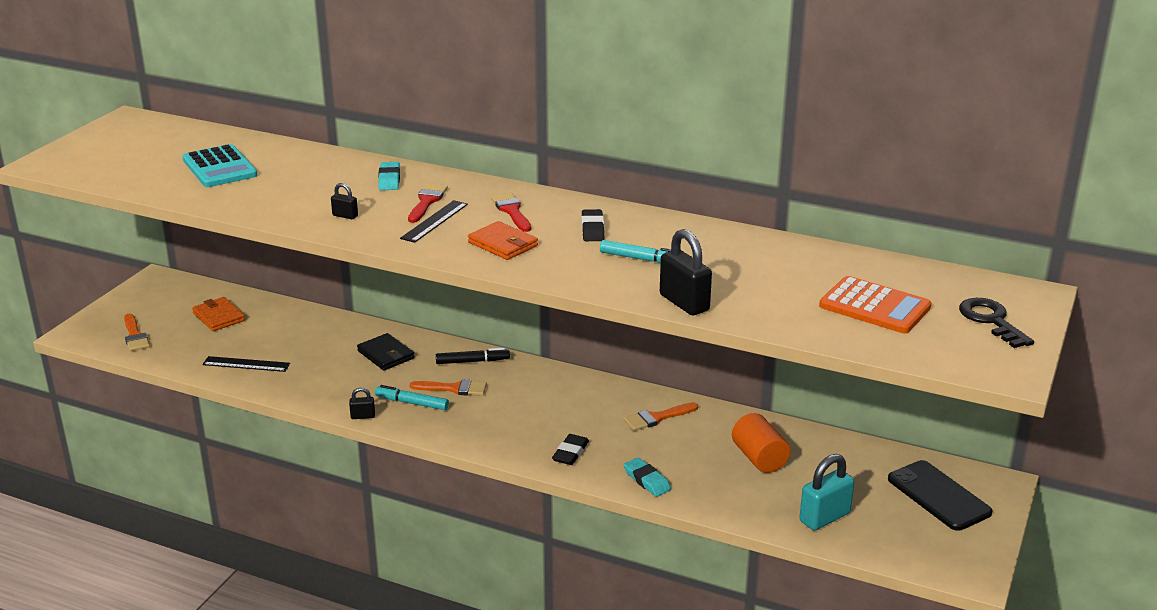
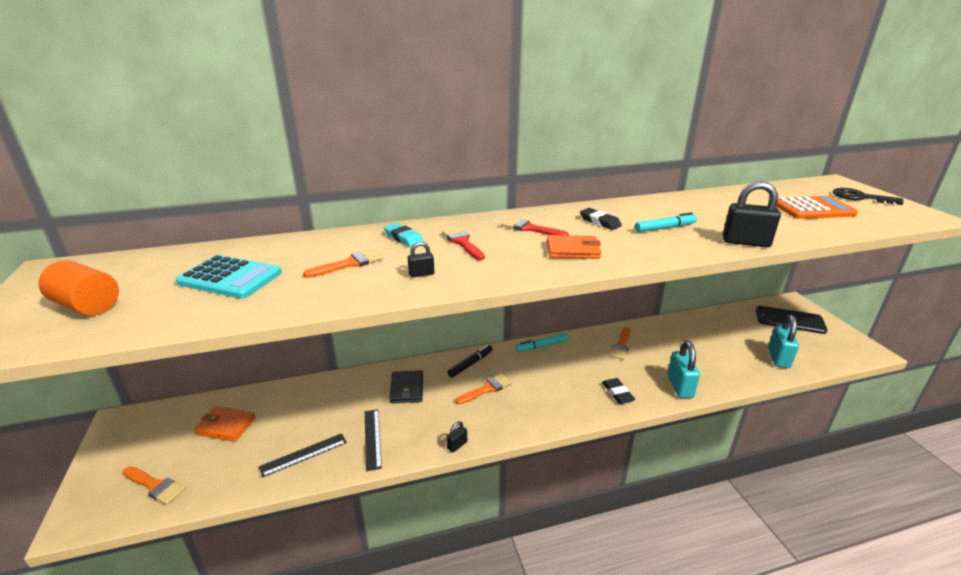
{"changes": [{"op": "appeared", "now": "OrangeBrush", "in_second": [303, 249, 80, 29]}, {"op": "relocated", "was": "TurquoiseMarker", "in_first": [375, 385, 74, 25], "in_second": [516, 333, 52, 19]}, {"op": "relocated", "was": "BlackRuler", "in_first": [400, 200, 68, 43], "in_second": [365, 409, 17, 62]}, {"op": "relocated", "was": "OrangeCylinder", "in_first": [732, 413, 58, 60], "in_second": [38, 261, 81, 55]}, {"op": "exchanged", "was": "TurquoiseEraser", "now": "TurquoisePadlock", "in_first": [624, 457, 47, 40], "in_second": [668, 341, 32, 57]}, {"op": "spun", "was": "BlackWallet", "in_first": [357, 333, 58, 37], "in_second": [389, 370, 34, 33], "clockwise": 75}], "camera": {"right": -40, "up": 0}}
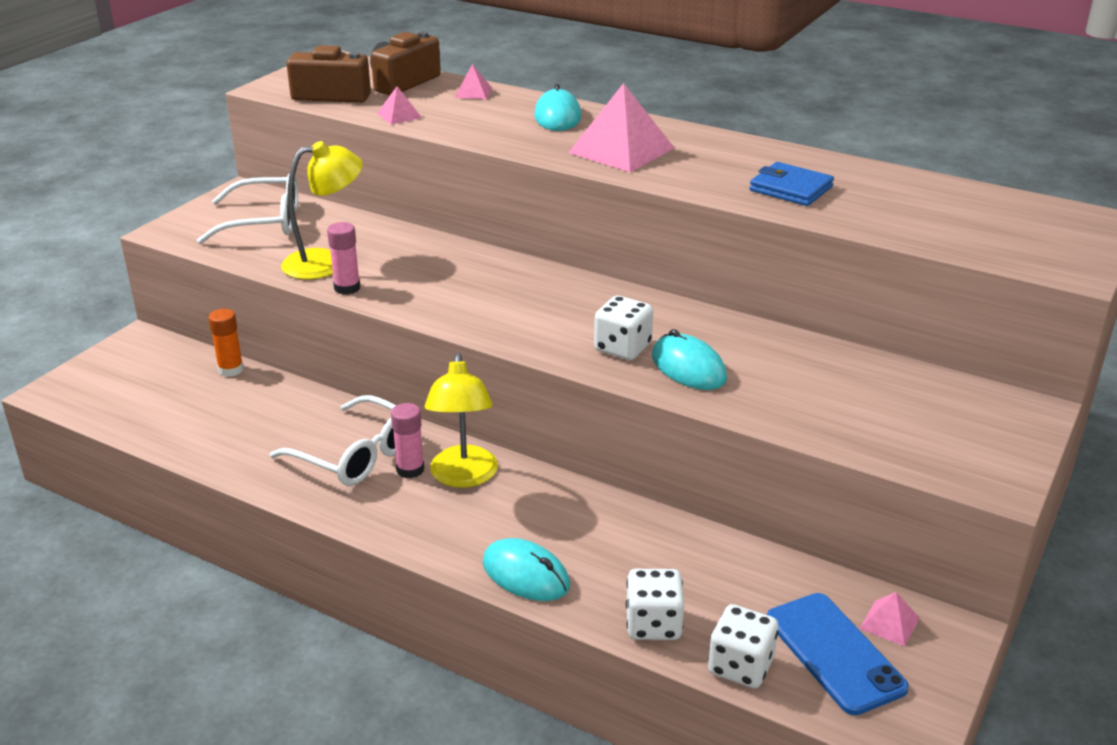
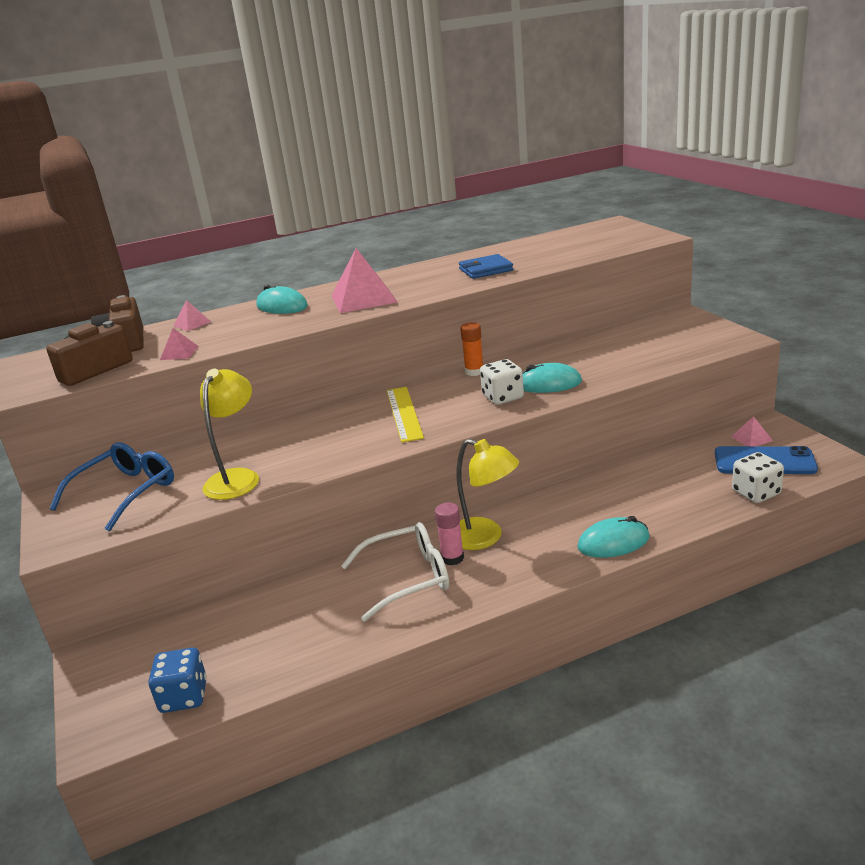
{"changes": [{"op": "missing", "was": "PinkGlueStick", "in_first": [327, 222, 33, 73]}, {"op": "missing", "was": "WhiteDice", "in_first": [626, 569, 58, 71]}, {"op": "appeared", "now": "BlueDice", "in_second": [148, 648, 59, 65]}, {"op": "appeared", "now": "YellowRuler", "in_second": [387, 387, 37, 56]}, {"op": "relocated", "was": "OrangeGlueStick", "in_first": [208, 309, 36, 68], "in_second": [460, 322, 23, 54]}, {"op": "colour", "was": "WhiteGlasses", "now": "BlueGlasses", "in_first": [197, 173, 101, 71], "in_second": [49, 442, 125, 89]}], "camera": {"right": -50, "up": -5}}
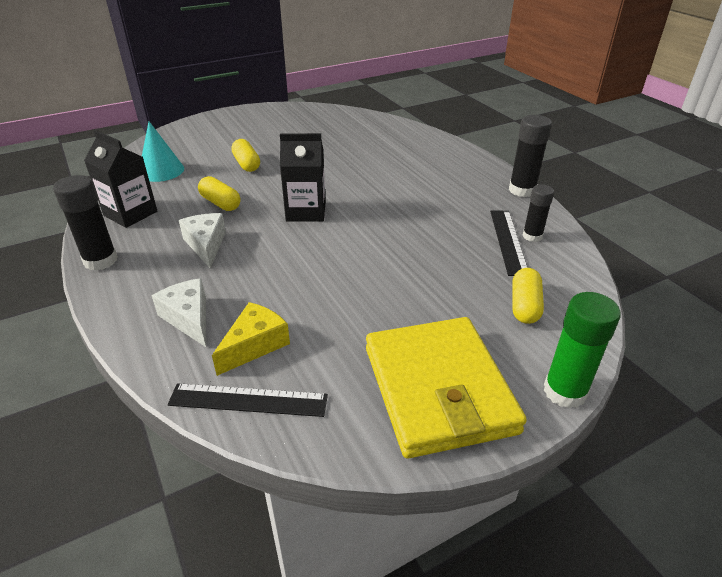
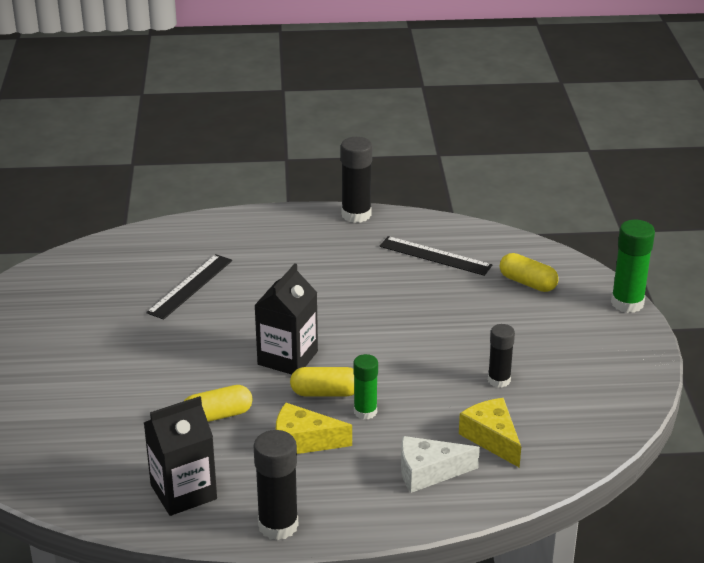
{"changes": [{"op": "missing", "was": "TurquoiseCone", "in_first": [142, 121, 42, 61]}, {"op": "missing", "was": "YellowWallet", "in_first": [366, 317, 161, 141]}, {"op": "appeared", "now": "GreenGlueStick", "in_second": [353, 354, 25, 65]}, {"op": "relocated", "was": "BlackRuler", "in_first": [168, 383, 160, 34], "in_second": [146, 254, 86, 66]}, {"op": "relocated", "was": "YellowCapsule", "in_first": [231, 139, 29, 33], "in_second": [290, 367, 64, 29]}, {"op": "relocated", "was": "BlackGlueStick", "in_first": [522, 184, 32, 58], "in_second": [488, 324, 27, 64]}, {"op": "colour", "was": "WhiteCheese", "now": "YellowCheese", "in_first": [179, 213, 47, 55], "in_second": [276, 403, 76, 51]}], "camera": {"right": -65, "up": -5}}
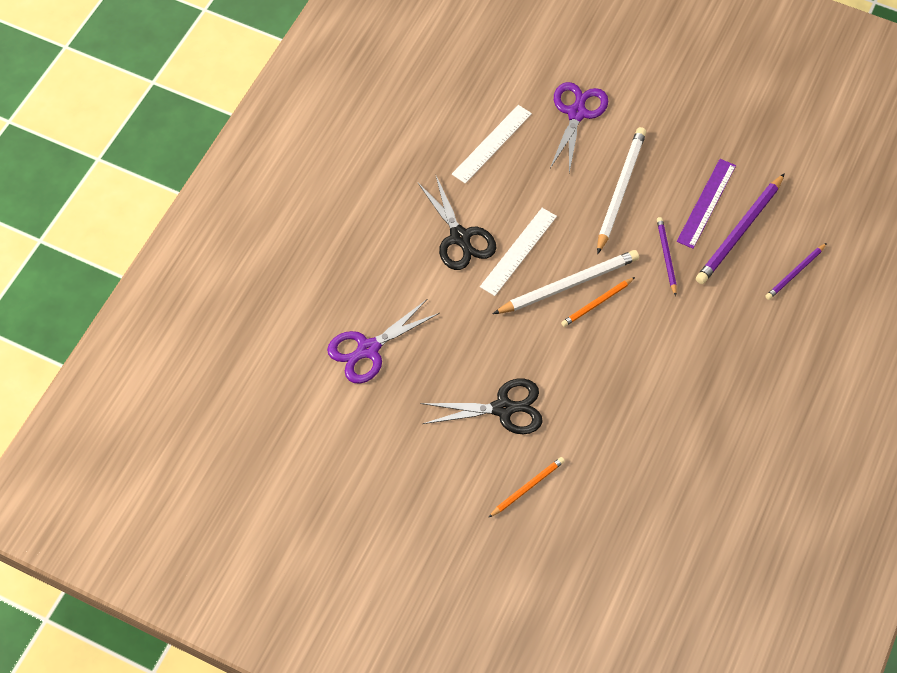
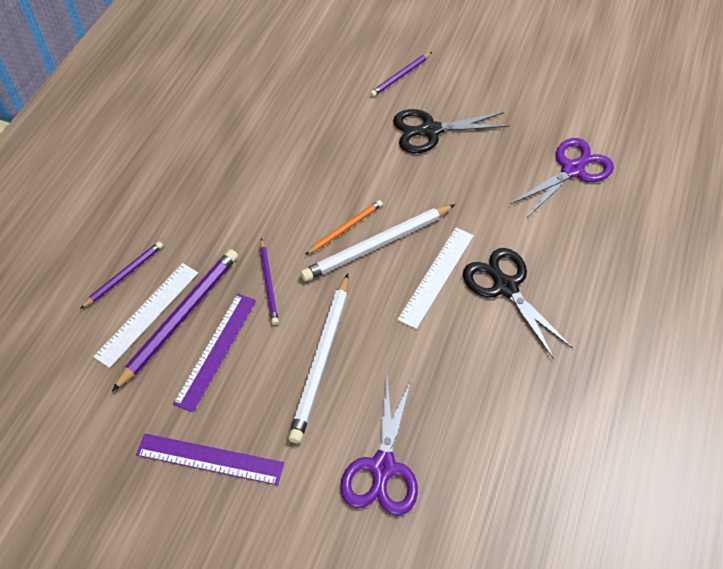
{"changes": [{"op": "appeared", "now": "PurpleRuler", "in_second": [136, 433, 148, 52]}, {"op": "relocated", "was": "WhiteRuler", "in_first": [452, 105, 80, 79], "in_second": [93, 263, 105, 105]}, {"op": "colour", "was": "OrangePencil", "now": "PurplePencil", "in_first": [488, 457, 77, 61], "in_second": [370, 52, 62, 45]}], "camera": {"right": 175, "up": -5}}
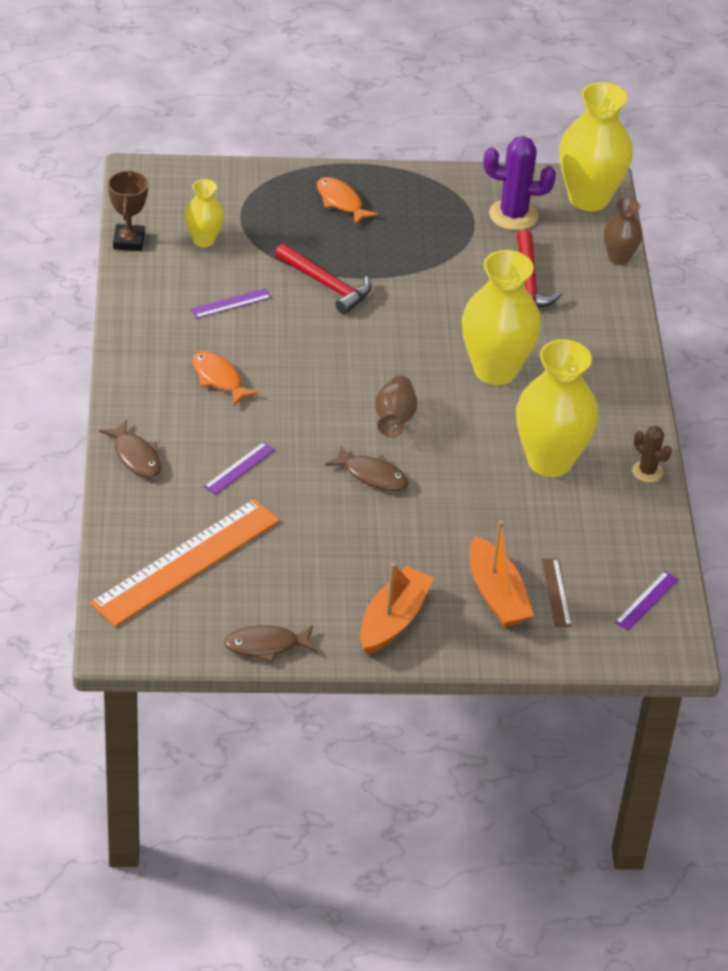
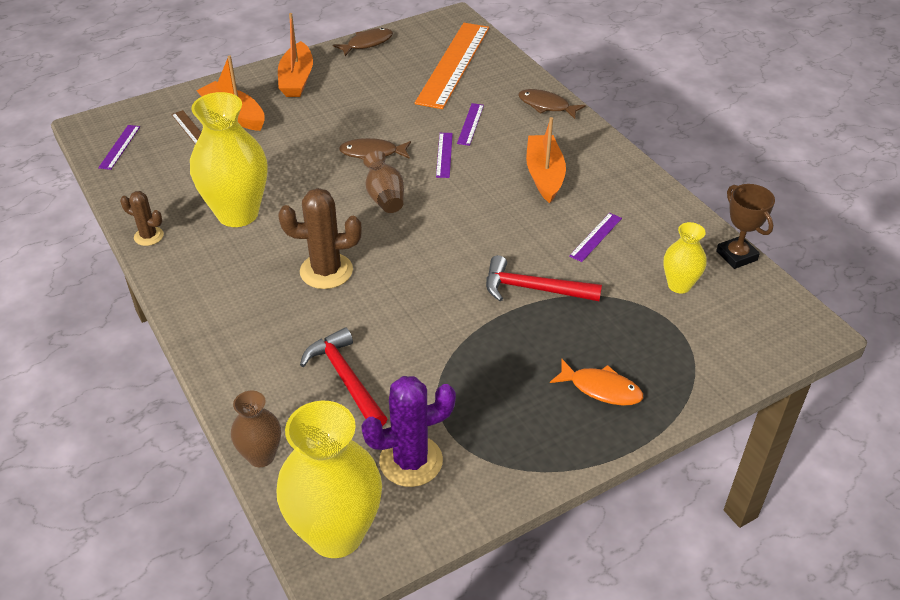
{"changes": [{"op": "appeared", "now": "PurpleRuler", "in_second": [436, 133, 17, 45]}, {"op": "exchanged", "was": "OrangeFish", "now": "OrangeBoat", "in_first": [192, 351, 67, 55], "in_second": [526, 117, 40, 86]}, {"op": "exchanged", "was": "YellowVase", "now": "BrownCactus", "in_first": [462, 250, 79, 135], "in_second": [278, 188, 84, 101]}], "camera": {"right": 155, "up": 0}}
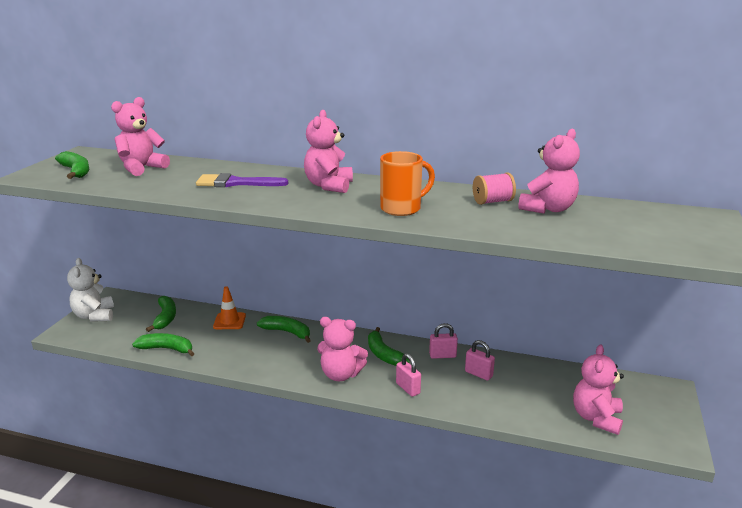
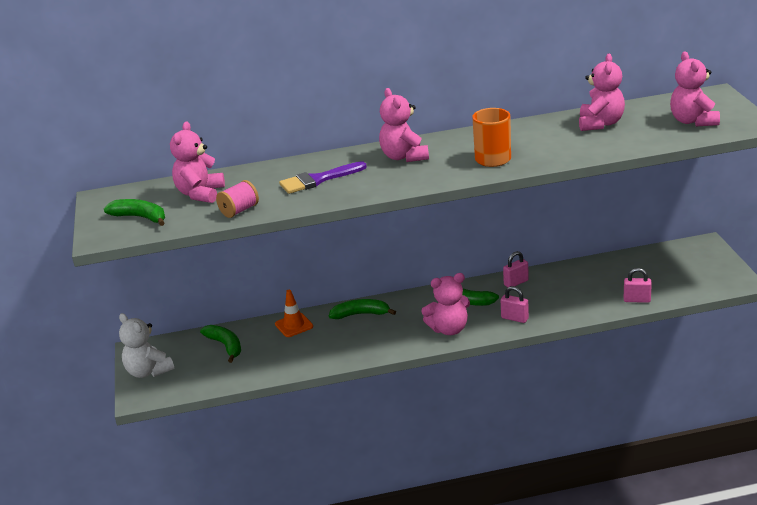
{"changes": [{"op": "missing", "was": "GreenBanana", "in_first": [132, 333, 63, 23]}, {"op": "relocated", "was": "PinkPadlock", "in_first": [465, 340, 30, 41], "in_second": [624, 268, 28, 35]}, {"op": "relocated", "was": "PinkSpool", "in_first": [473, 173, 43, 32], "in_second": [216, 180, 43, 38]}, {"op": "relocated", "was": "PinkTeddyBear", "in_first": [573, 344, 51, 91], "in_second": [670, 51, 50, 75]}], "camera": {"right": -25, "up": 5}}
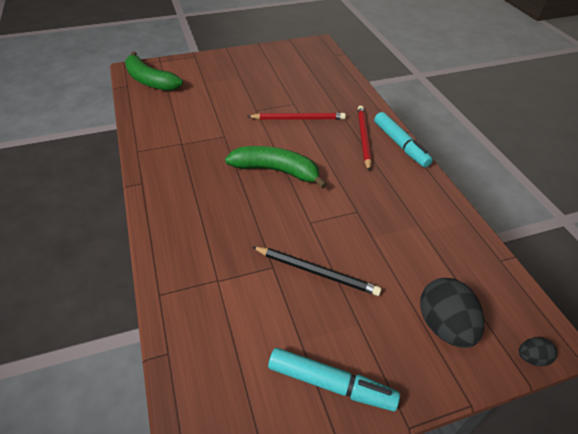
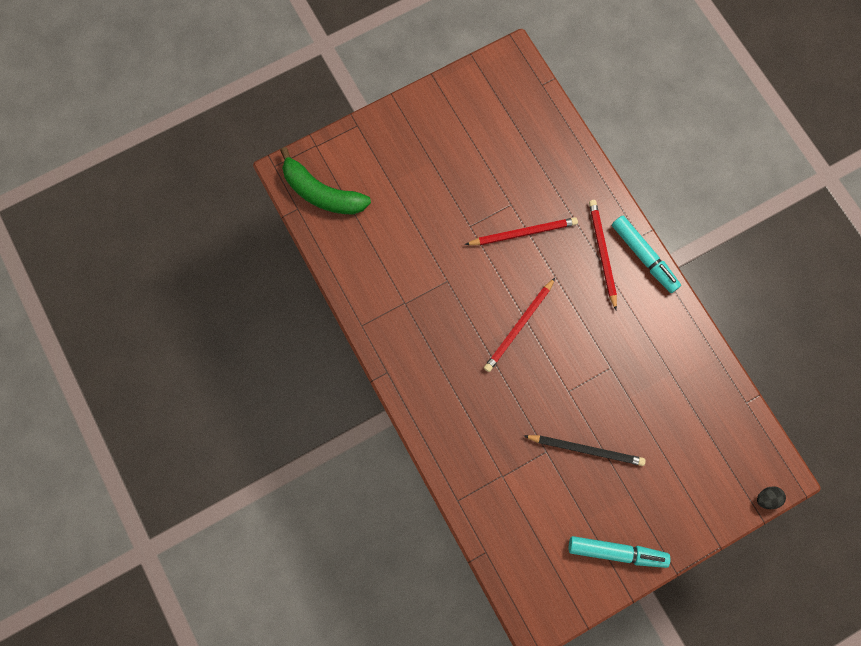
{"changes": [{"op": "missing", "was": "BlackEgg", "in_first": [420, 278, 64, 70]}, {"op": "exchanged", "was": "GreenBanana", "now": "RedPencil", "in_first": [225, 146, 102, 43], "in_second": [484, 278, 71, 94]}], "camera": {"right": -10, "up": 30}}
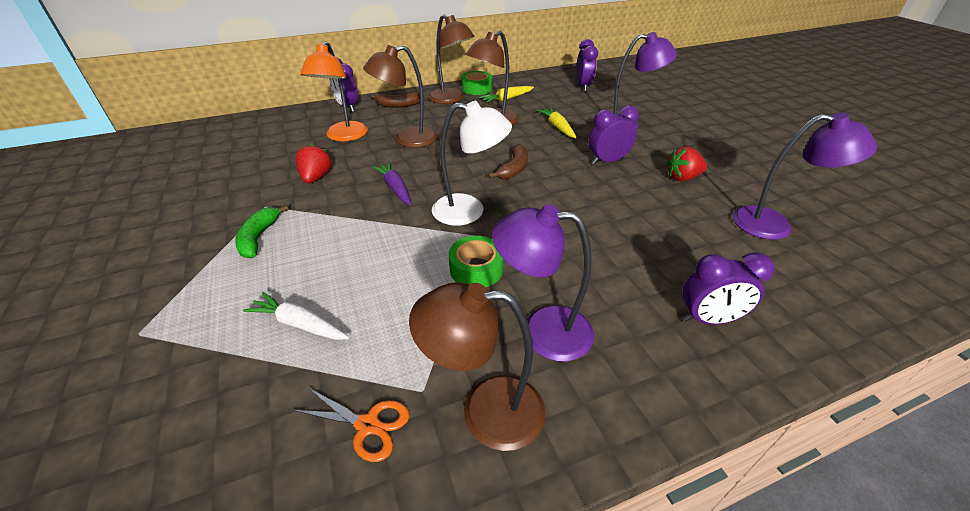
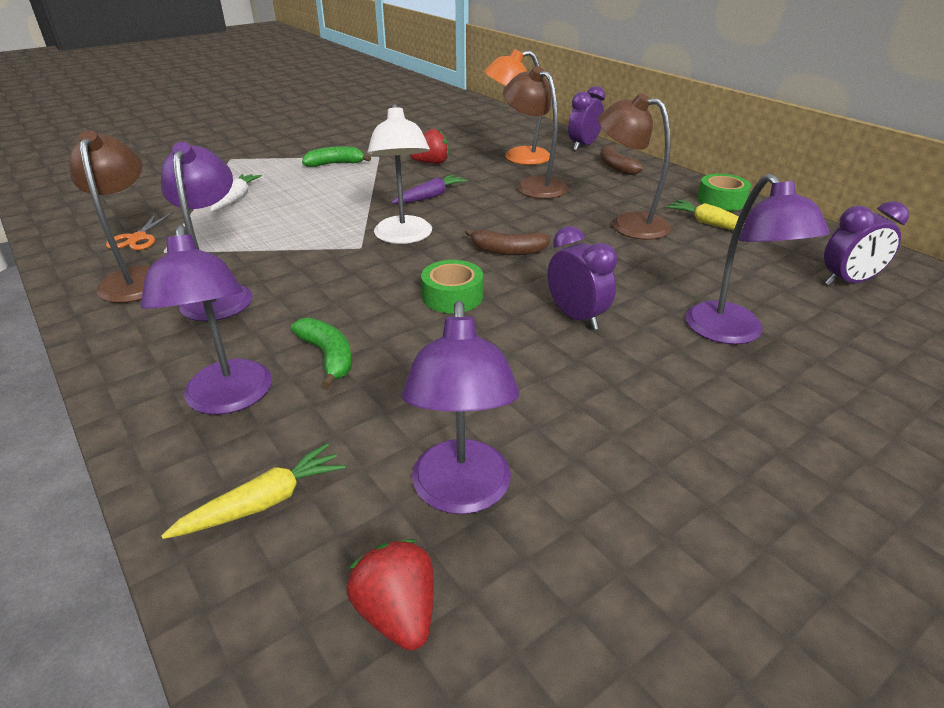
{"changes": [{"op": "missing", "was": "BrownLamp", "in_first": [429, 14, 46, 90]}, {"op": "appeared", "now": "GreenBanana", "in_second": [291, 317, 61, 71]}, {"op": "relocated", "was": "GreenTape", "in_first": [449, 236, 54, 51], "in_second": [421, 260, 62, 53]}, {"op": "relocated", "was": "YellowCarrot", "in_first": [536, 107, 40, 31], "in_second": [161, 443, 184, 96]}, {"op": "relocated", "was": "RedStrawberry", "in_first": [666, 146, 41, 35], "in_second": [346, 539, 88, 112]}, {"op": "exchanged", "was": "PurpleClock", "now": "PurpleLamp", "in_first": [682, 252, 93, 73], "in_second": [140, 224, 132, 191]}], "camera": {"right": 75, "up": -5}}
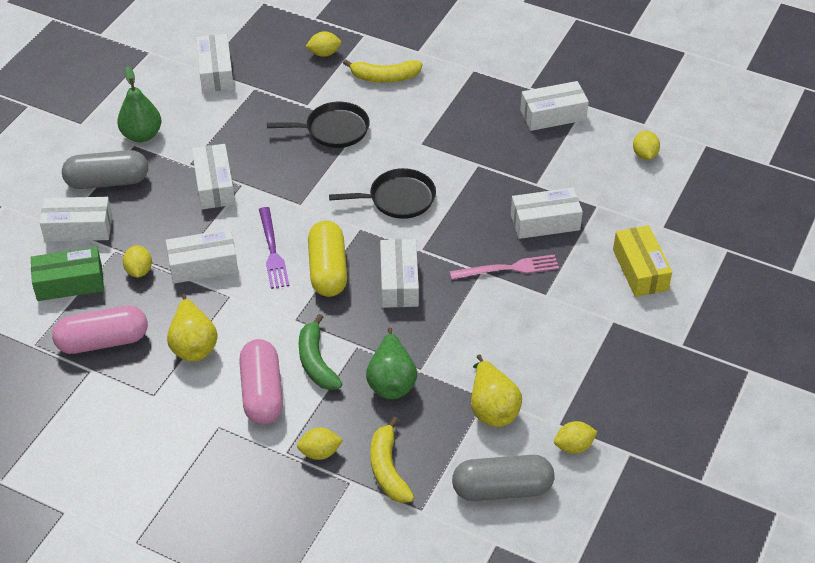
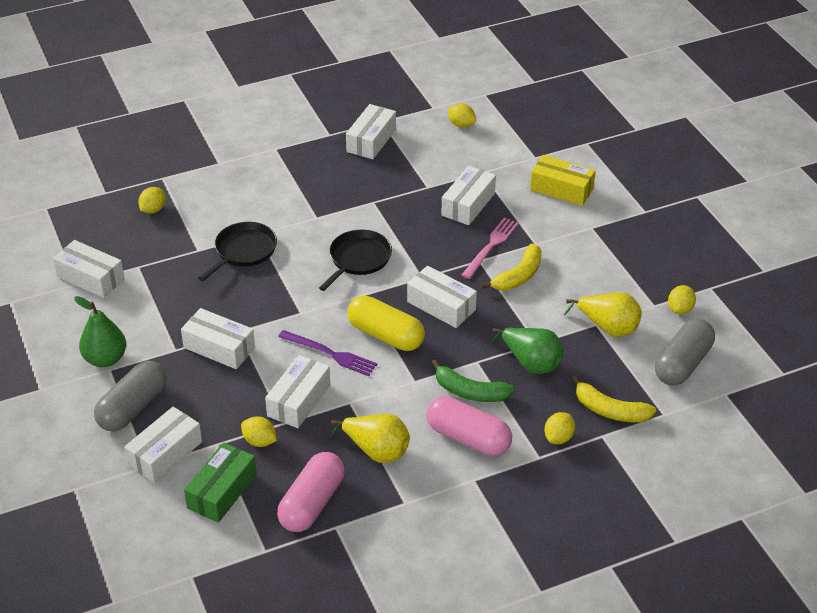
{"changes": [{"op": "relocated", "was": "YellowBanana", "in_first": [343, 59, 80, 24], "in_second": [481, 243, 61, 48]}], "camera": {"right": -50, "up": -5}}
